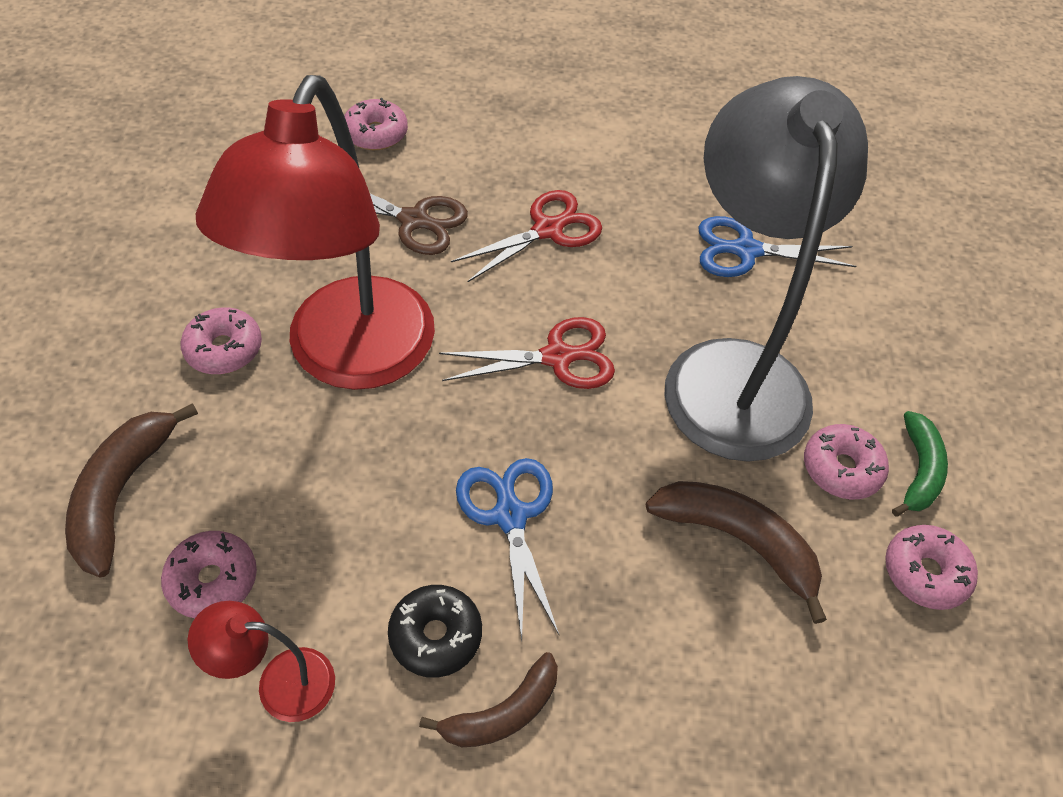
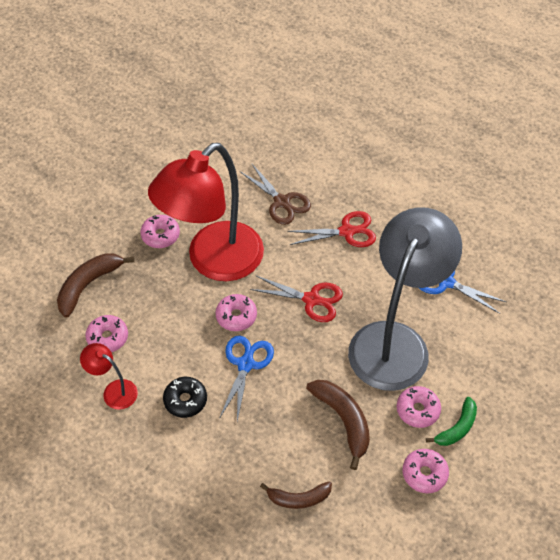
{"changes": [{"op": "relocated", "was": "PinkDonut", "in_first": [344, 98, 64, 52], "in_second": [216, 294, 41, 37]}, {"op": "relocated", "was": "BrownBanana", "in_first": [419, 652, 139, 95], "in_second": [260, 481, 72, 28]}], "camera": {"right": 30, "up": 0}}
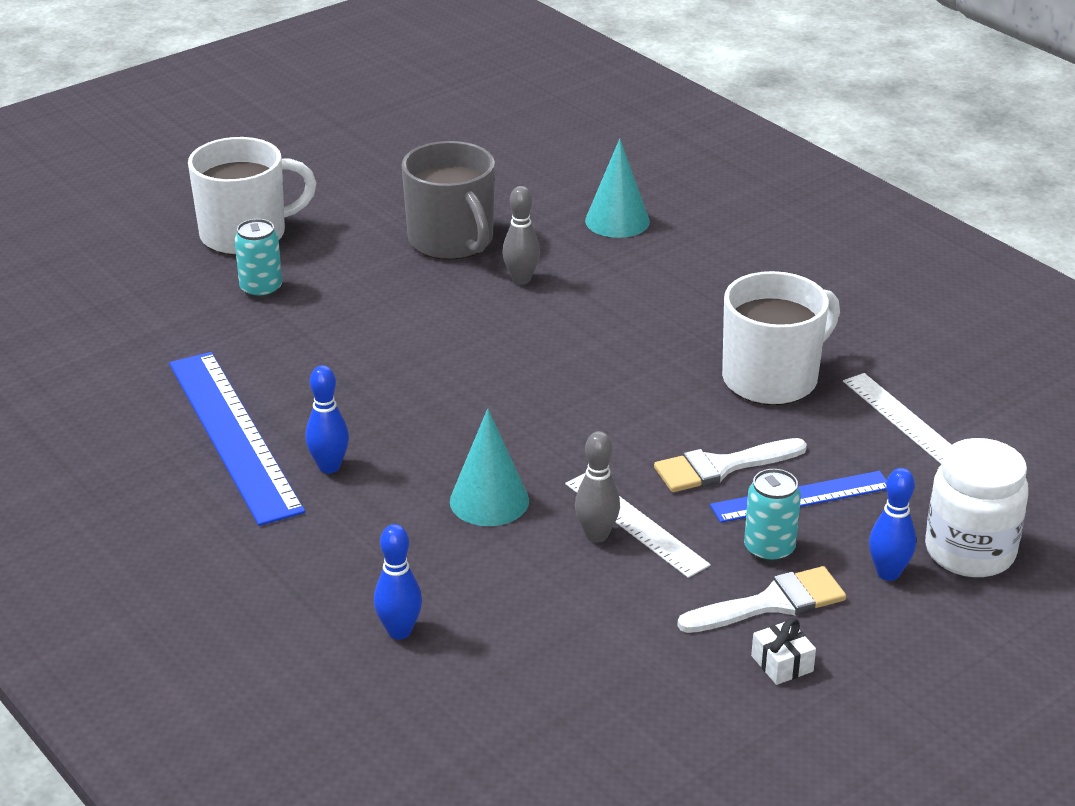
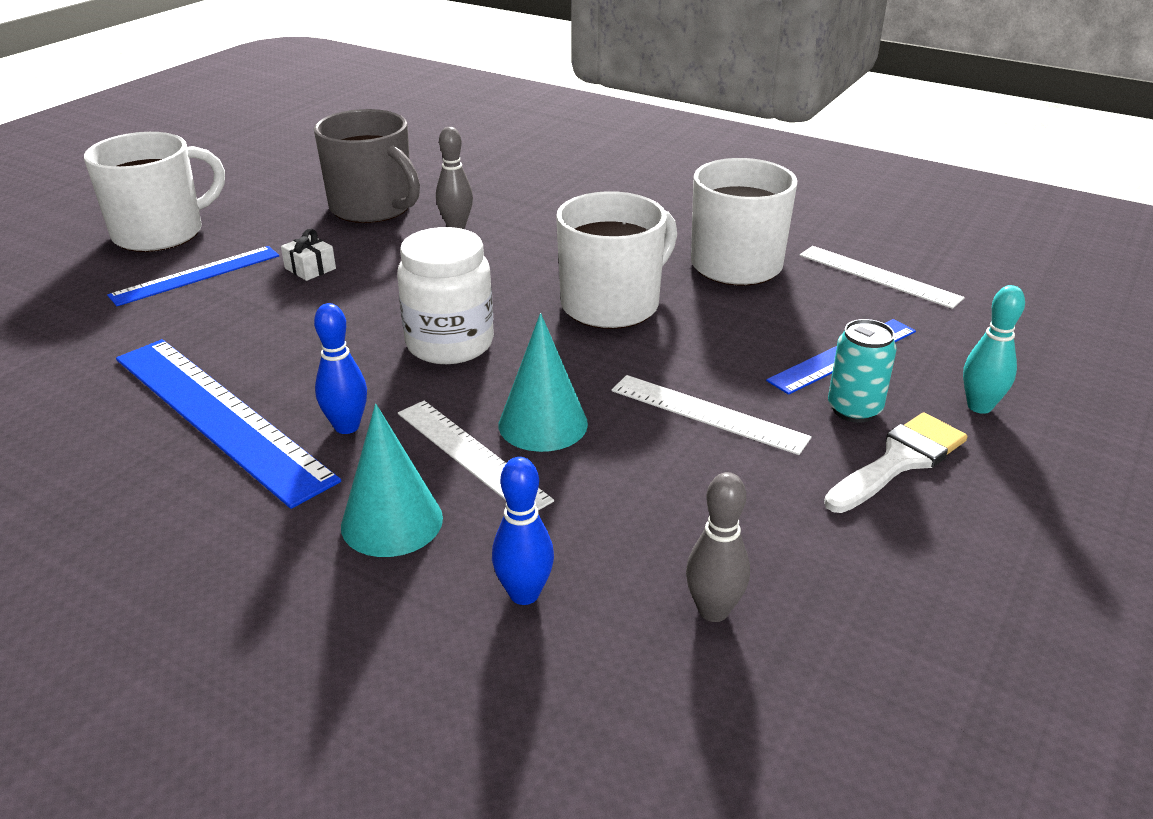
{"changes": [{"op": "missing", "was": "WhiteBrush", "in_first": [654, 438, 153, 54]}, {"op": "appeared", "now": "WhiteRuler", "in_second": [398, 401, 156, 109]}, {"op": "appeared", "now": "WhiteMug", "in_second": [556, 191, 121, 138]}, {"op": "relocated", "was": "GreyBowlingPin", "in_first": [575, 431, 45, 112], "in_second": [686, 472, 64, 150]}, {"op": "relocated", "was": "TurquoiseCone", "in_first": [585, 139, 65, 99], "in_second": [341, 404, 102, 153]}, {"op": "relocated", "was": "WhiteGift", "in_first": [751, 618, 65, 67], "in_second": [281, 229, 55, 52]}, {"op": "relocated", "was": "WhiteJar", "in_first": [925, 438, 104, 139], "in_second": [397, 227, 97, 137]}, {"op": "exchanged", "was": "TurquoiseCan", "now": "BlueRuler", "in_first": [235, 219, 47, 80], "in_second": [107, 246, 172, 60]}, {"op": "colour", "was": "BlueBowlingPin", "now": "TurquoiseBowlingPin", "in_first": [869, 468, 47, 113], "in_second": [963, 285, 62, 129]}], "camera": {"right": -20, "up": 0}}
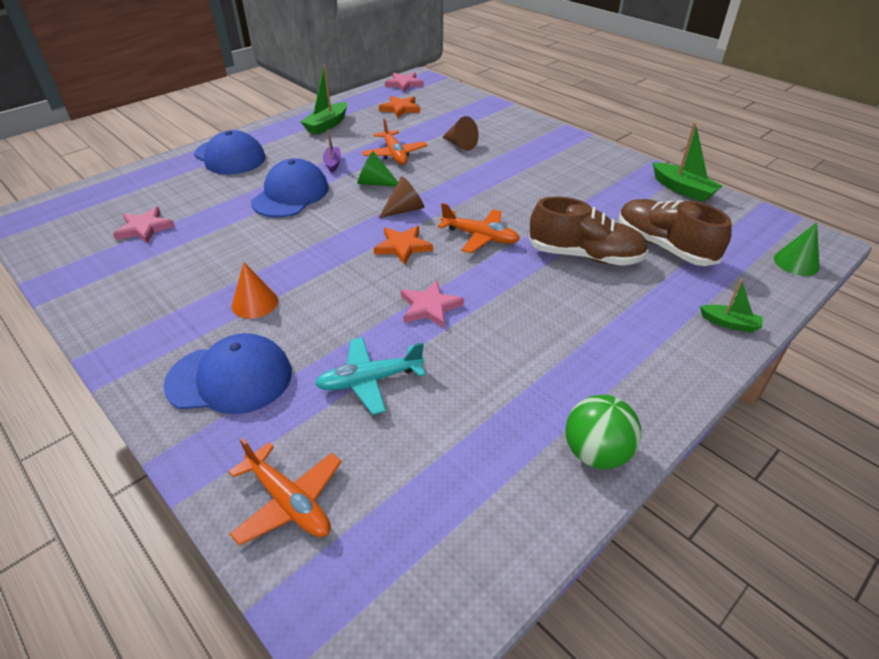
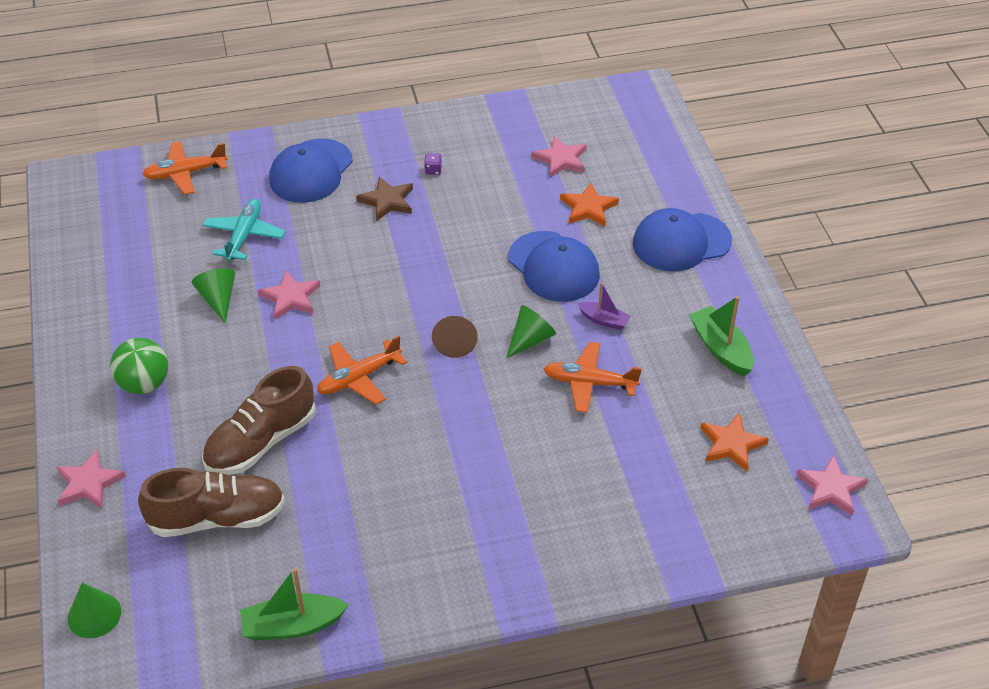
{"changes": [{"op": "missing", "was": "BrownCone", "in_first": [443, 116, 36, 35]}, {"op": "appeared", "now": "GreenCone", "in_second": [192, 268, 43, 55]}, {"op": "appeared", "now": "PurpleDice", "in_second": [424, 153, 18, 22]}, {"op": "relocated", "was": "OrangeStar", "in_first": [374, 226, 59, 39], "in_second": [560, 183, 59, 43]}, {"op": "relocated", "was": "GreenBall", "in_first": [565, 395, 76, 74], "in_second": [110, 338, 58, 56]}, {"op": "exchanged", "was": "OrangeCone", "now": "BrownStar", "in_first": [232, 262, 46, 57], "in_second": [356, 177, 57, 45]}, {"op": "exchanged", "was": "GreenBoat", "now": "PinkStar", "in_first": [700, 279, 63, 54], "in_second": [56, 450, 70, 59]}], "camera": {"right": 120, "up": 5}}
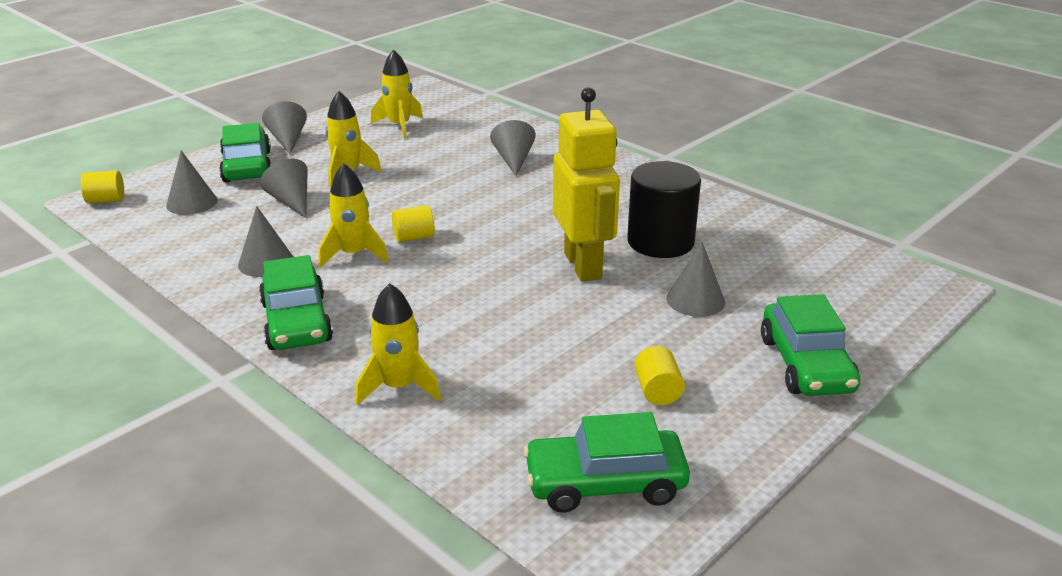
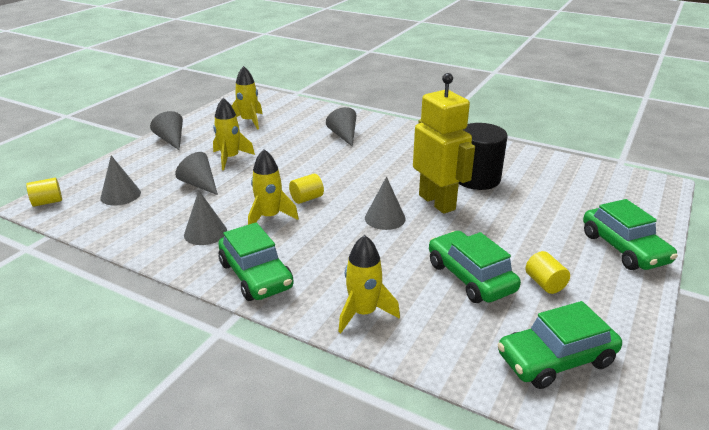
{"changes": [{"op": "relocated", "was": "GreenCar", "in_first": [219, 123, 53, 60], "in_second": [429, 231, 92, 72]}, {"op": "relocated", "was": "GreyCone", "in_first": [667, 242, 58, 75], "in_second": [365, 177, 41, 53]}], "camera": {"right": -15, "up": 0}}
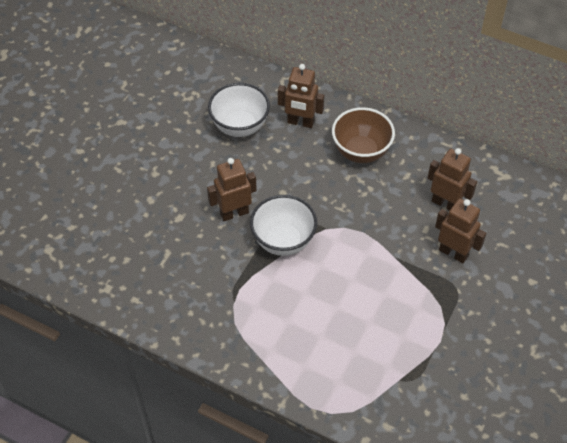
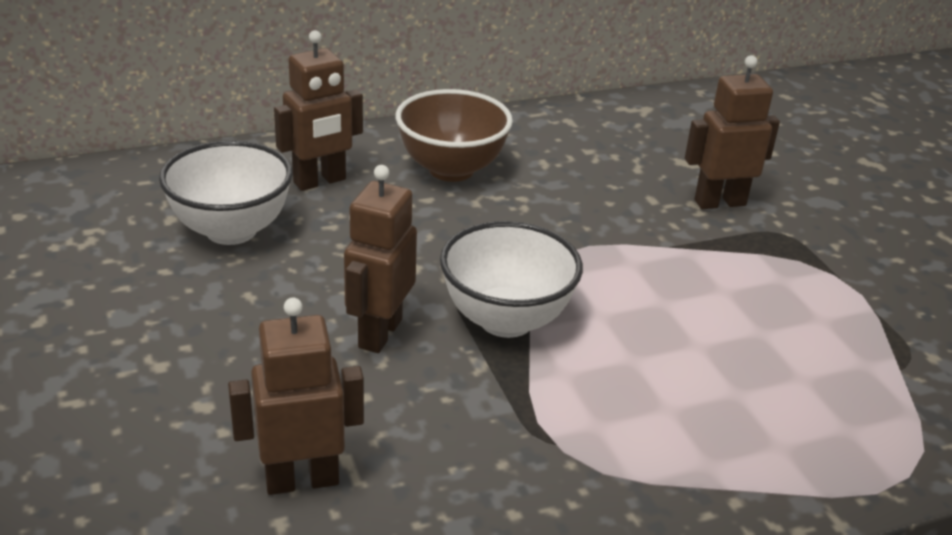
{"changes": [{"op": "relocated", "was": "BrownRobot", "in_first": [428, 148, 49, 63], "in_second": [228, 297, 136, 198]}], "camera": {"right": -50, "up": -20}}
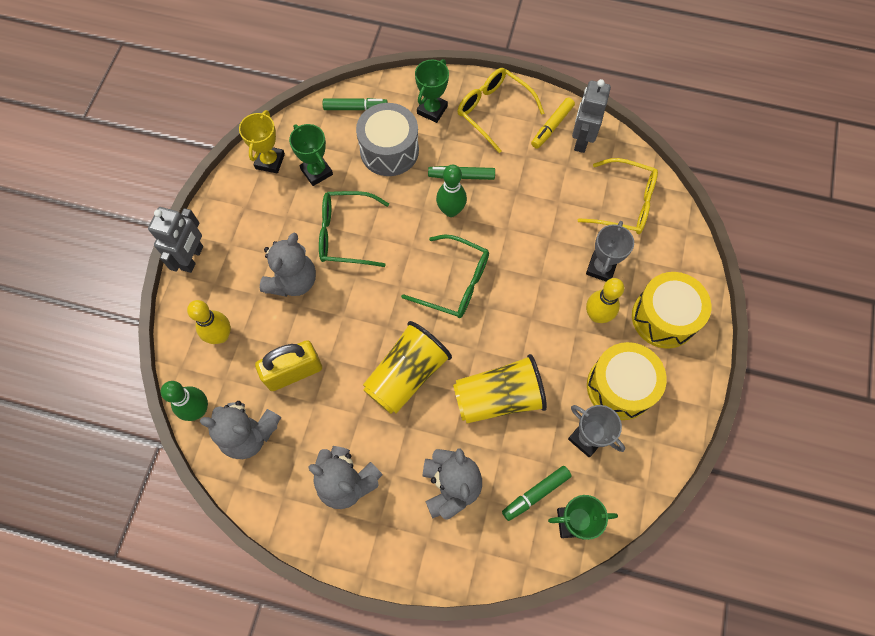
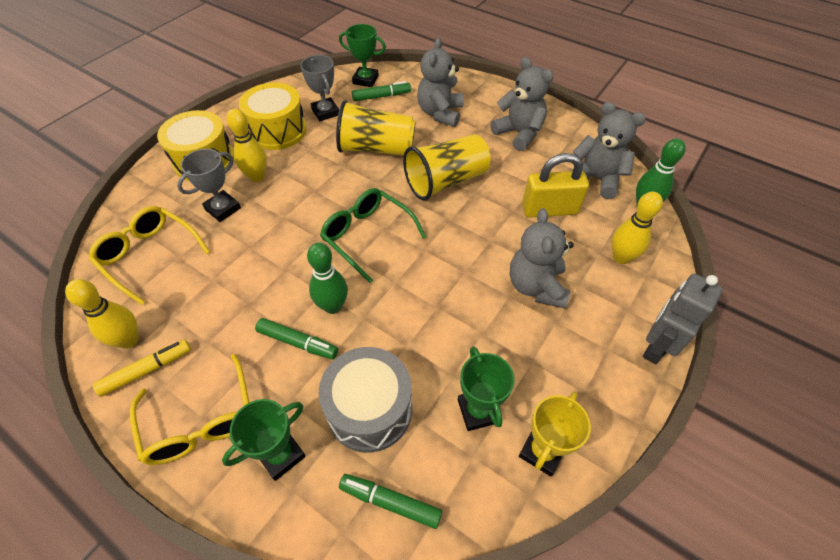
{"changes": [{"op": "missing", "was": "GreenGlasses", "in_first": [319, 191, 70, 76]}, {"op": "exchanged", "was": "GreyRobot", "now": "YellowBowlingPin", "in_first": [572, 79, 39, 74], "in_second": [65, 279, 74, 70]}, {"op": "spun", "was": "GreyTeddyBear", "in_first": [260, 232, 56, 65], "in_second": [510, 208, 64, 101], "clockwise": -45}], "camera": {"right": -160, "up": -15}}
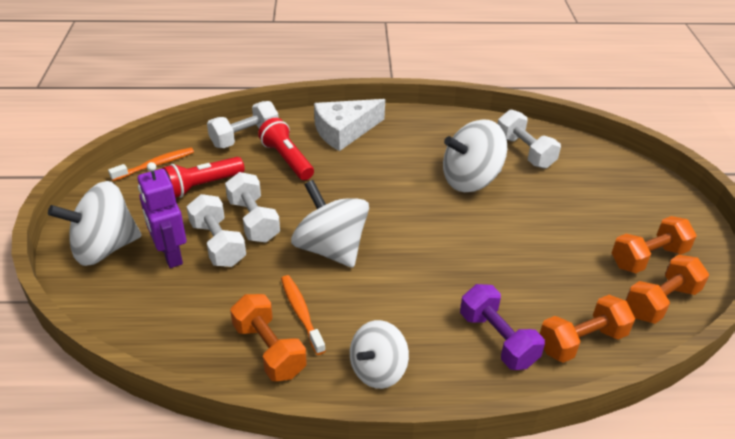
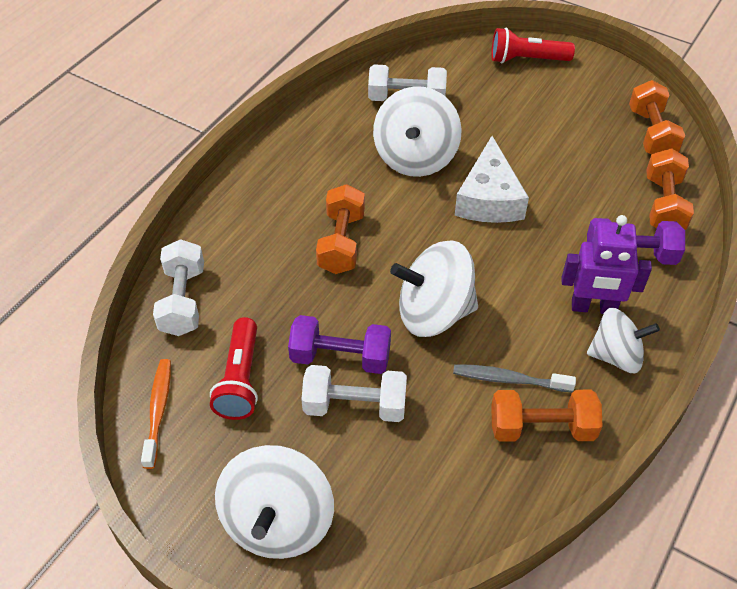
{"changes": [{"op": "relocated", "was": "PurpleRobot", "in_first": [138, 162, 48, 106], "in_second": [562, 215, 90, 99]}, {"op": "relocated", "was": "RedFlashlight", "in_first": [258, 118, 56, 62], "in_second": [491, 28, 84, 35]}, {"op": "relocated", "was": "WhiteCheese", "in_first": [314, 99, 71, 52], "in_second": [455, 136, 74, 87]}, {"op": "relocated", "was": "OrangeDumbbell", "in_first": [612, 216, 84, 57], "in_second": [316, 184, 49, 90]}, {"op": "colour", "was": "WhiteDumbbell", "now": "PurpleDumbbell", "in_first": [225, 172, 55, 71], "in_second": [288, 315, 103, 59]}, {"op": "colour", "was": "OrangeToothbrush", "now": "GreyToothbrush", "in_first": [281, 275, 45, 80], "in_second": [453, 364, 123, 28]}, {"op": "spun", "was": "WhiteSpinningTop", "in_first": [350, 320, 59, 69], "in_second": [587, 308, 73, 65], "clockwise": -75}], "camera": {"right": -55, "up": 10}}
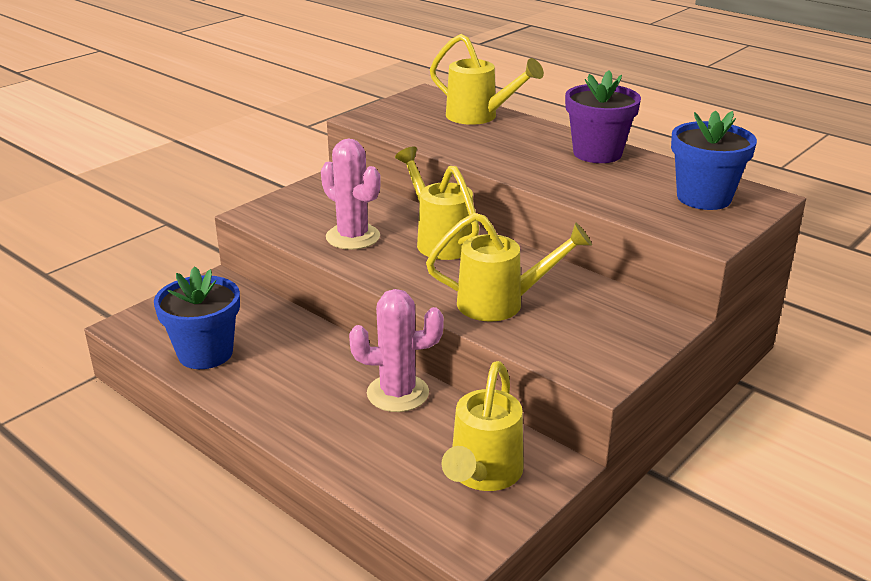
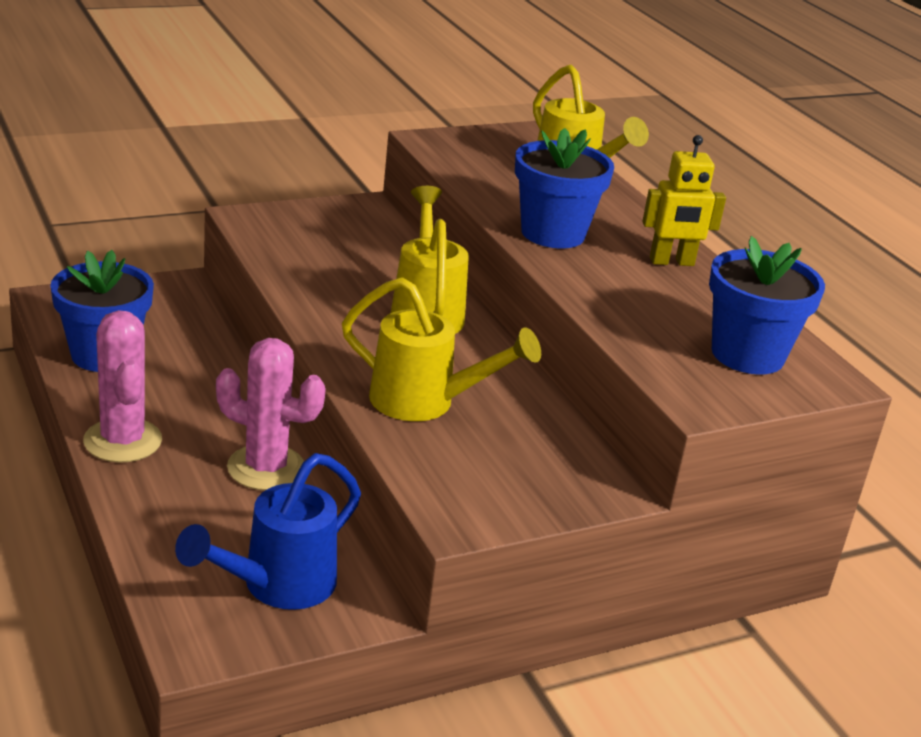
{"changes": [{"op": "appeared", "now": "BlueFlowerPot", "in_second": [515, 128, 99, 121]}, {"op": "relocated", "was": "PinkCactus", "in_first": [321, 139, 60, 111], "in_second": [83, 310, 79, 153]}, {"op": "exchanged", "was": "PurpleFlowerPot", "now": "YellowRobot", "in_first": [565, 70, 76, 93], "in_second": [642, 135, 84, 131]}, {"op": "colour", "was": "YellowWateringCan", "now": "BlueWateringCan", "in_first": [441, 361, 83, 130], "in_second": [175, 453, 186, 157]}], "camera": {"right": 20, "up": 0}}
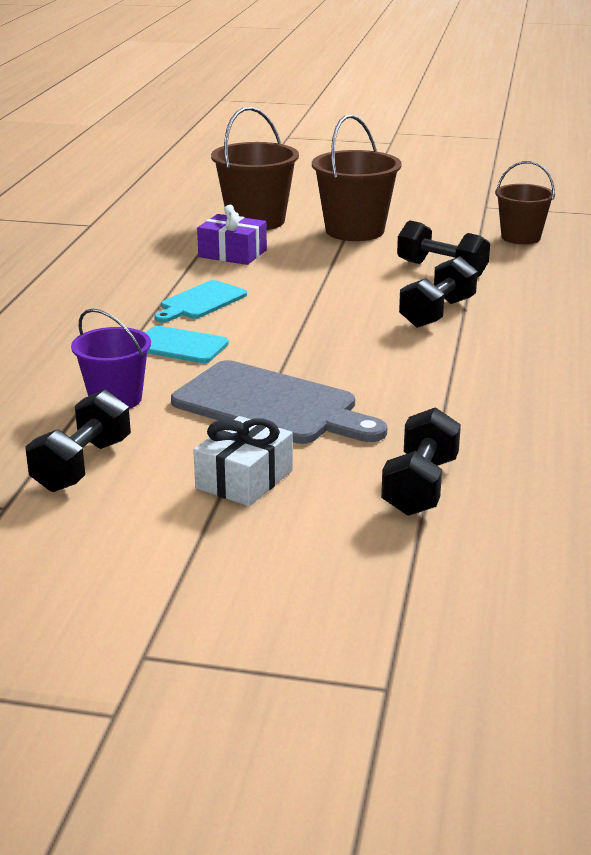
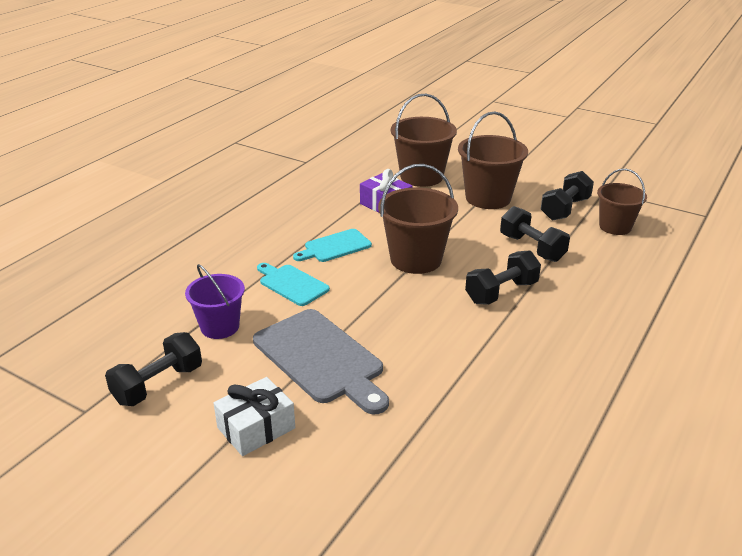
{"changes": [{"op": "appeared", "now": "BrownBucket", "in_second": [378, 164, 80, 110]}, {"op": "relocated", "was": "BlackDumbbell", "in_first": [381, 407, 80, 109], "in_second": [541, 171, 53, 50]}], "camera": {"right": 20, "up": 5}}
